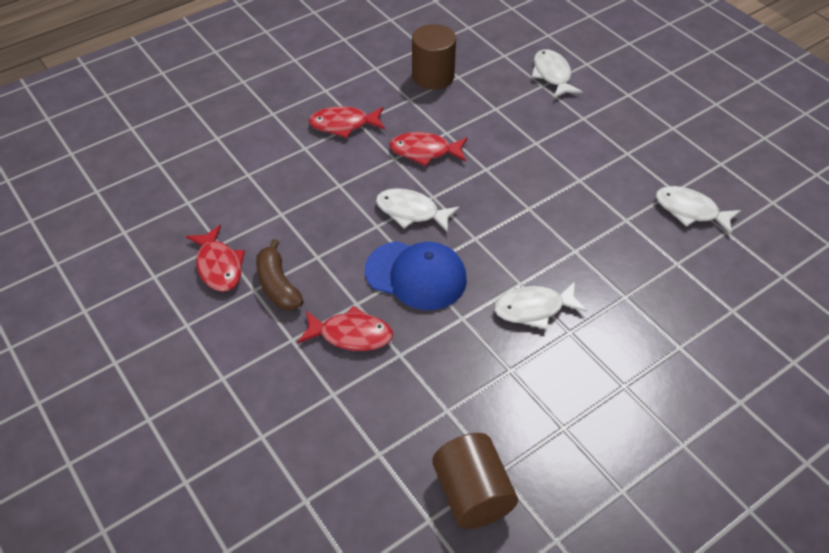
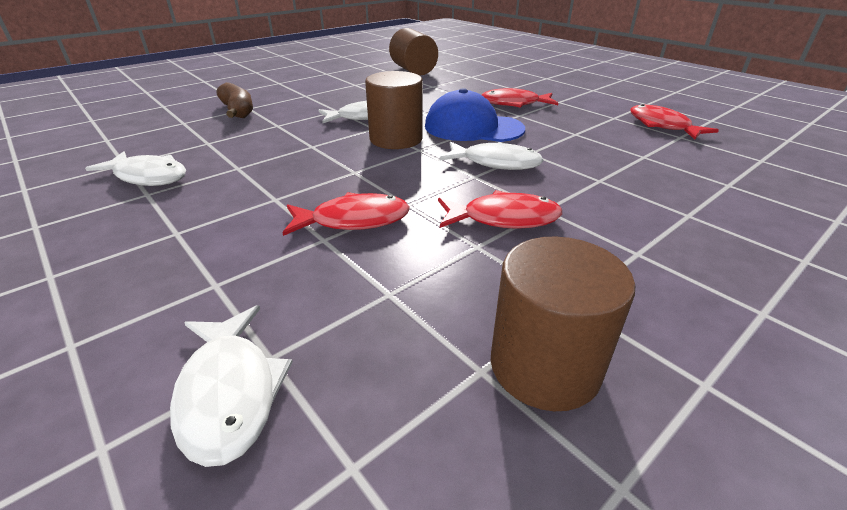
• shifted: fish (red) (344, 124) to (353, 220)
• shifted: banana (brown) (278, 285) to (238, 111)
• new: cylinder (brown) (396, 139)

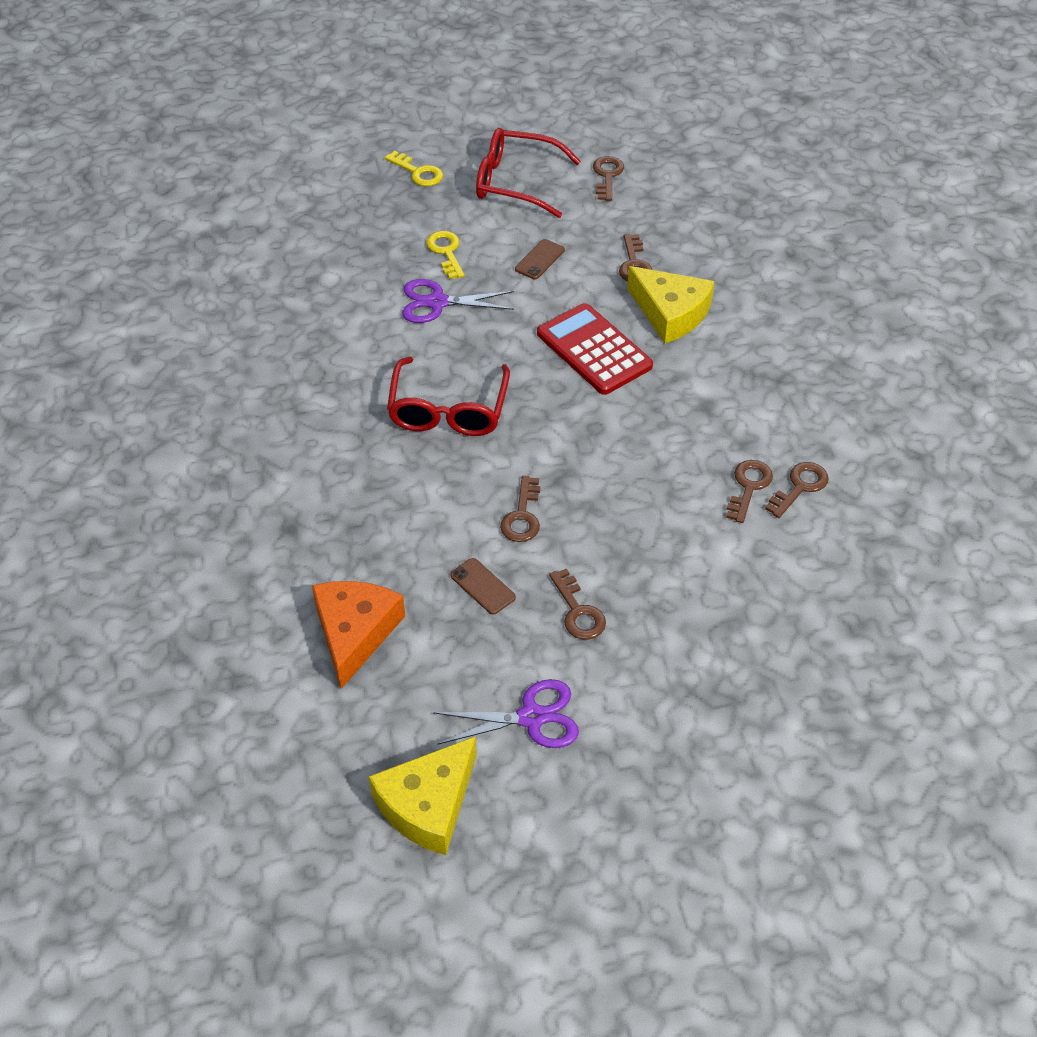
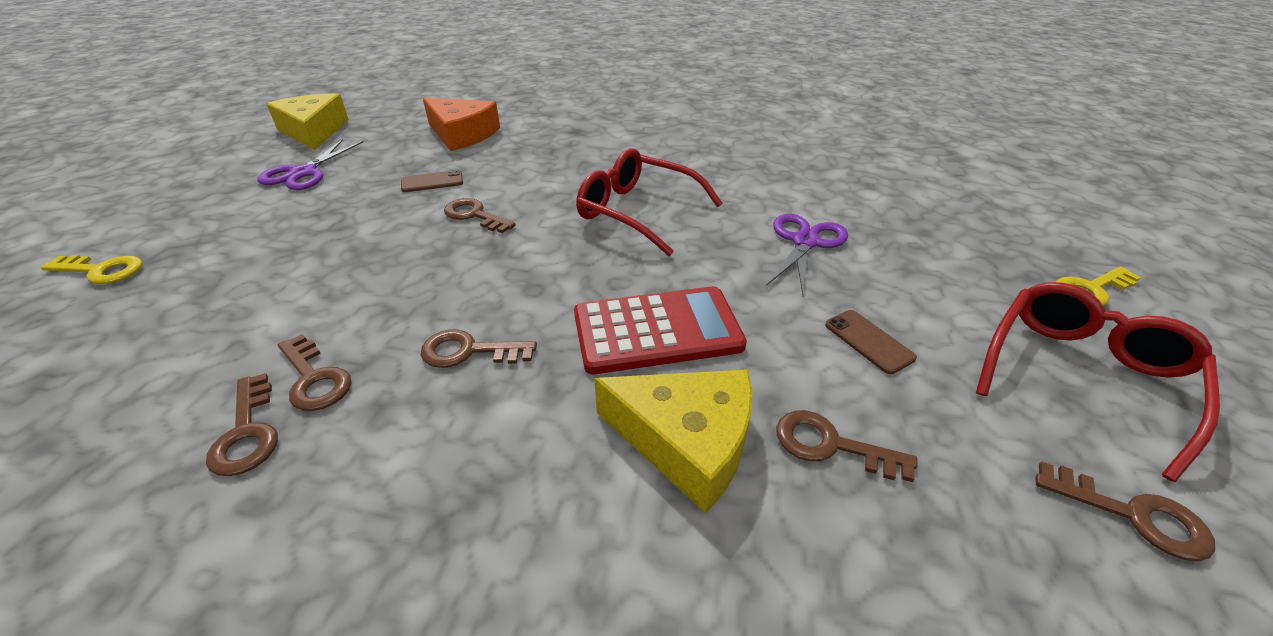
• shifted: key (yellow) (446, 252) to (101, 270)
• rotated: cheese (yellow) (670, 313) = (686, 442) 135 degrees counterclockwise
• shifted: key (brown) (578, 611) to (469, 351)

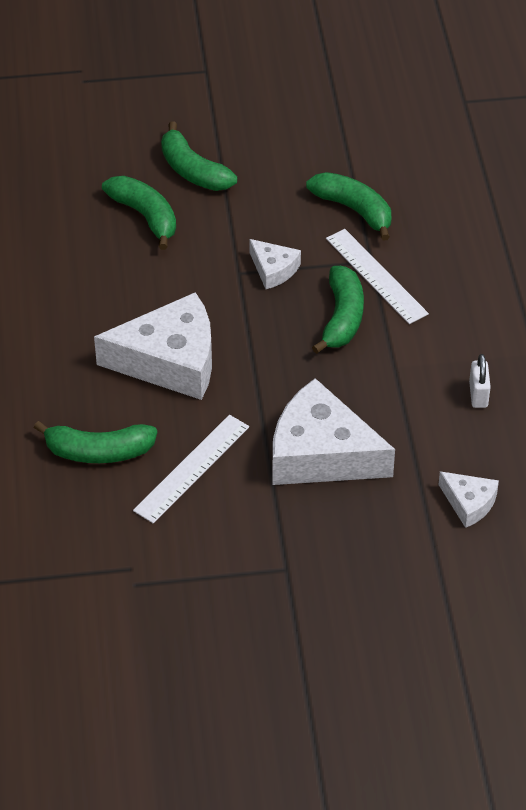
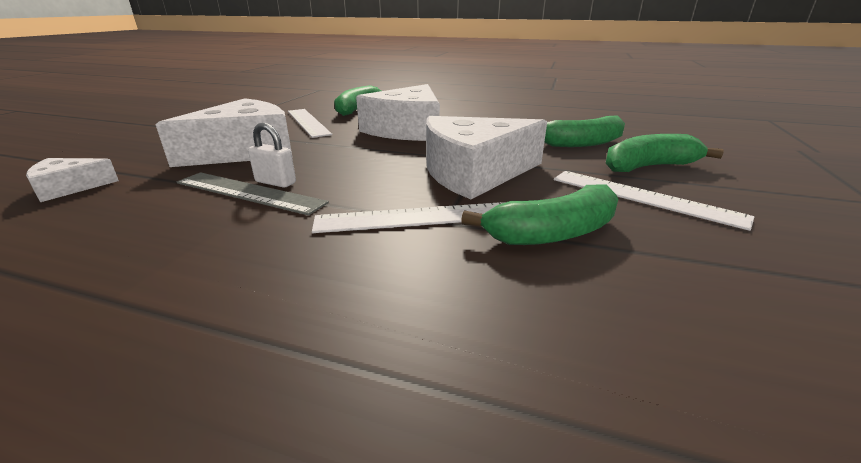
• scaled: cheese (white) (273, 270) = (474, 172) x2.06
• gone: banana (green) (342, 318)
• shifted: padlock (white) (478, 395) to (275, 182)
• new: ruler (white) (643, 197)
• new: ruler (grey) (249, 192)

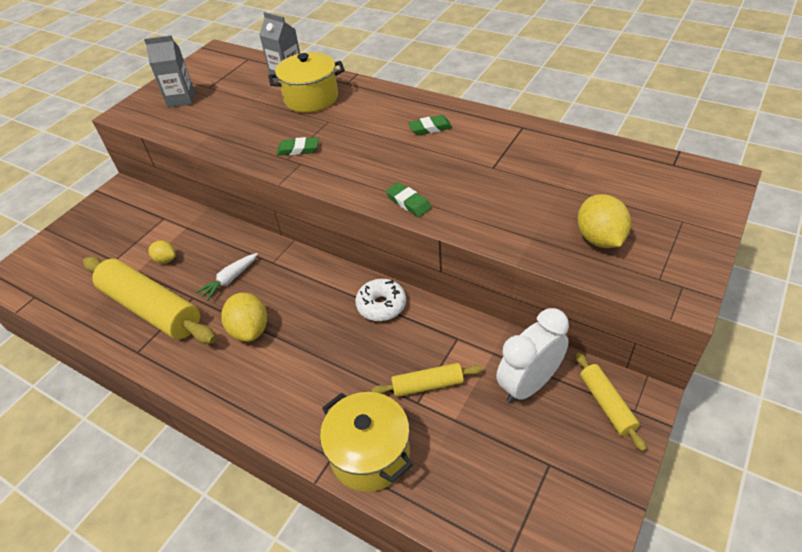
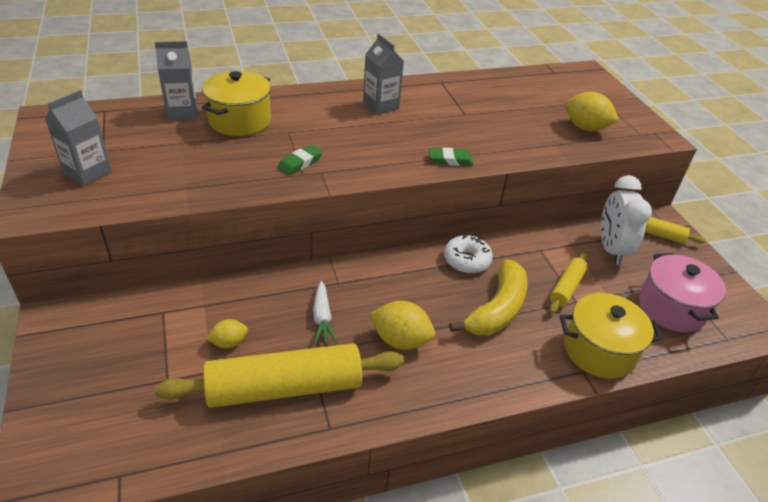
• swapped: eraser (green) (430, 128) to carton (grey) (381, 106)
• new: pot (pink) (671, 308)
• new: banana (yellow) (497, 309)

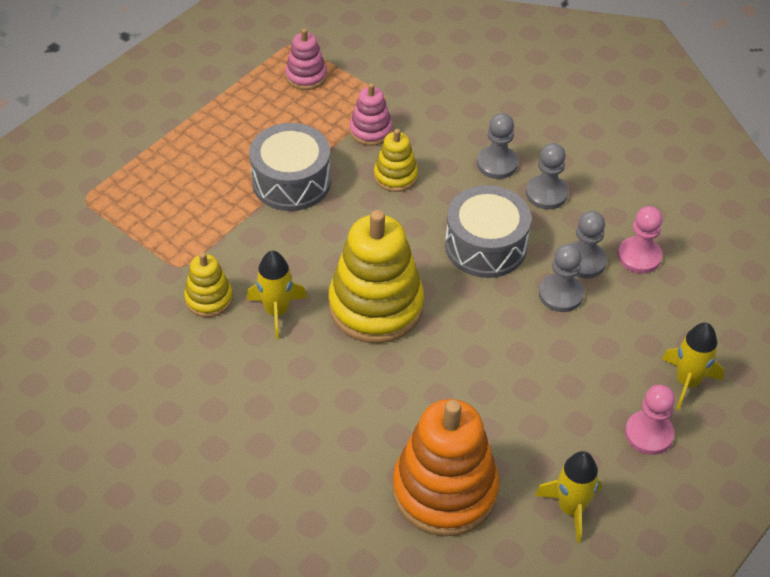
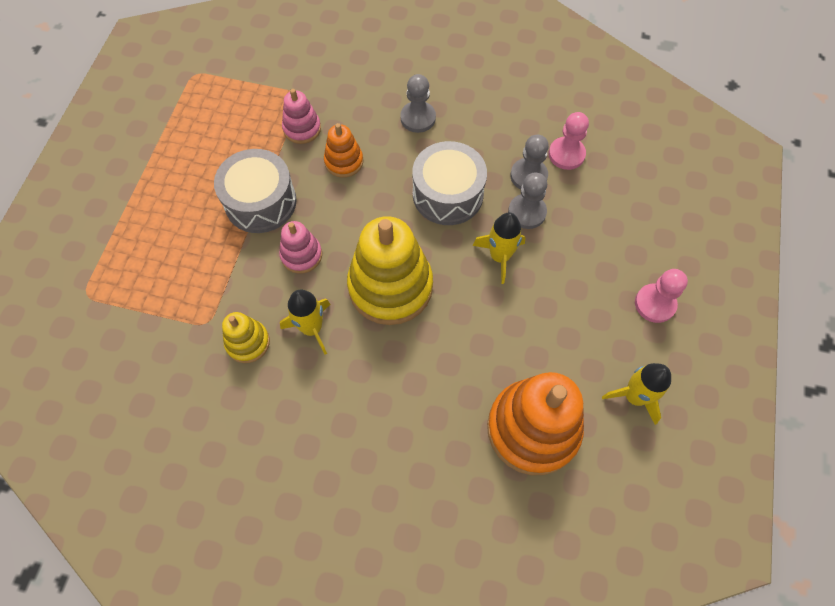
• shifted: stacking toy (pink) (306, 76) to (301, 255)
• repainted: stacking toy (yellow) (395, 176) to stacking toy (orange) (344, 161)
• gone: pawn (grey) (546, 194)
• shifted: rocket (yellow) (687, 382) to (500, 256)

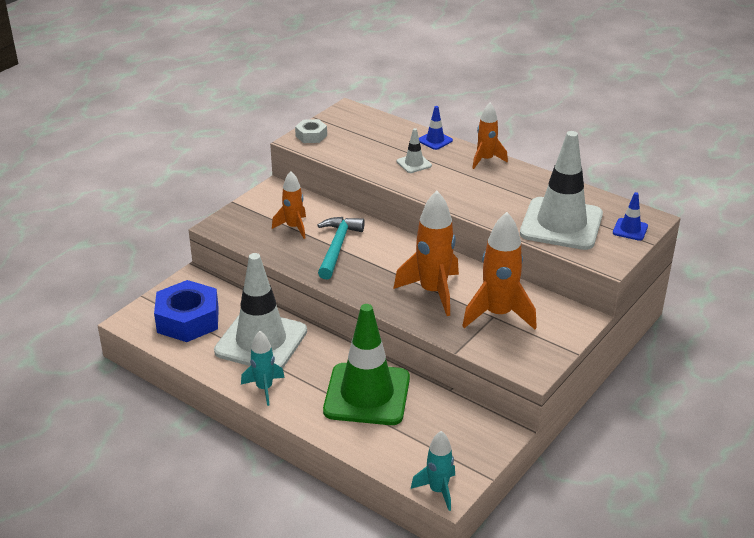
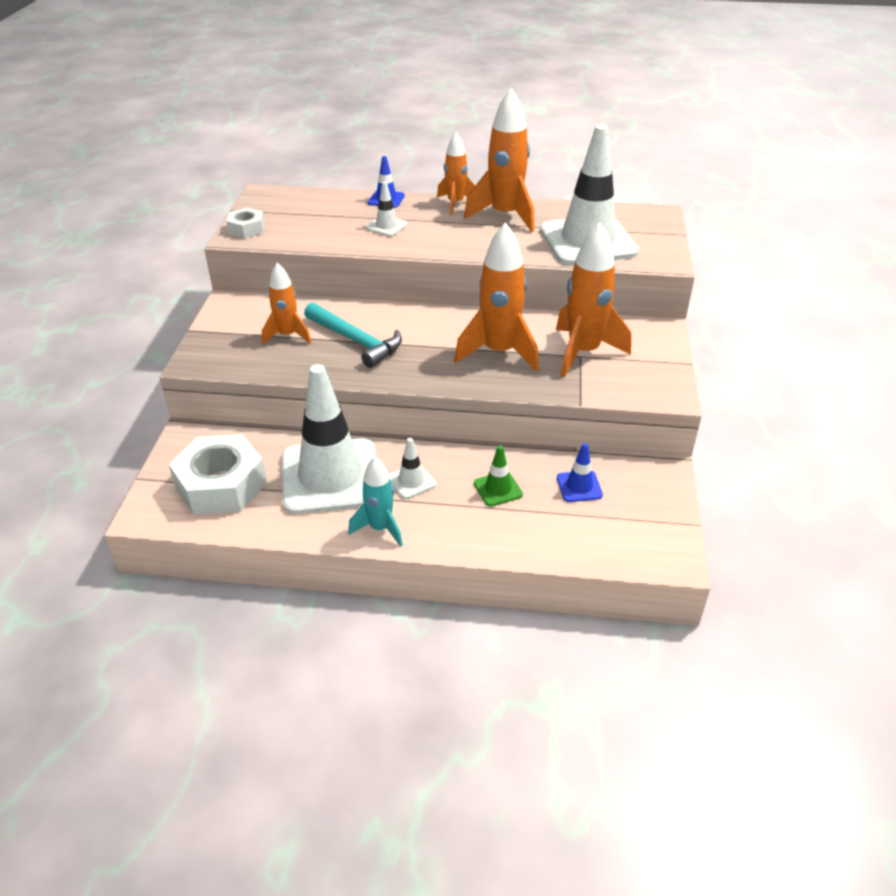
• shifted: traffic cone (blue) (630, 229) to (579, 486)
• rotated: hammer (turquoise) (337, 247) = (356, 341) 150 degrees clockwise
• repainted: nut (blue) (188, 320) to nut (white) (221, 485)
• scaled: traffic cone (green) (367, 394) = (498, 489) x0.41
• gone: rocket (turquoise) (438, 490)
• new: rocket (orange) (505, 216)
• new: traffic cone (white) (411, 481)

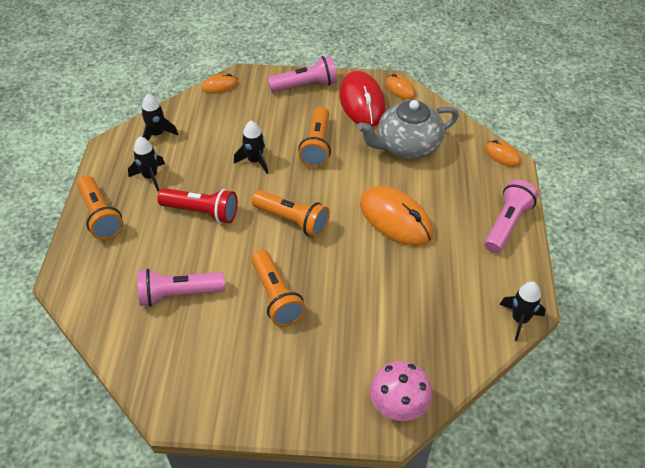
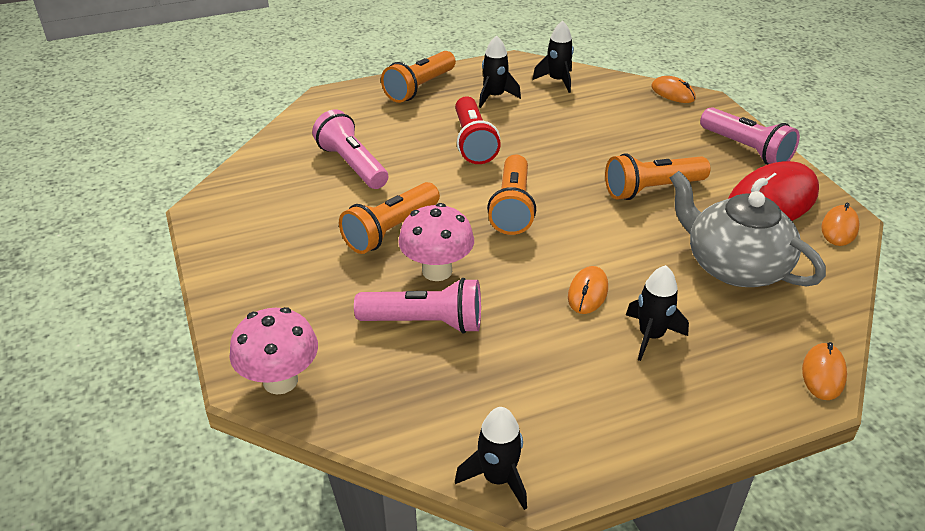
• shifted: rocket (black) (255, 161) to (651, 336)
• shifted: flashlight (pink) (507, 224) to (425, 322)
• scaled: mouse (orange) (395, 219) = (588, 293) x0.50
• new: mushroom (pink) (437, 271)

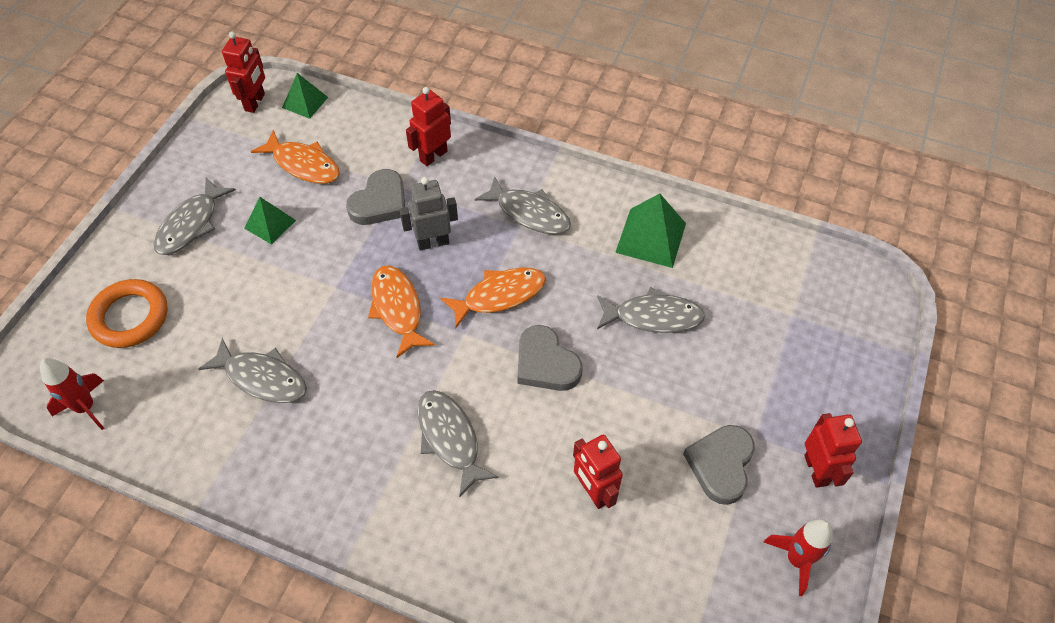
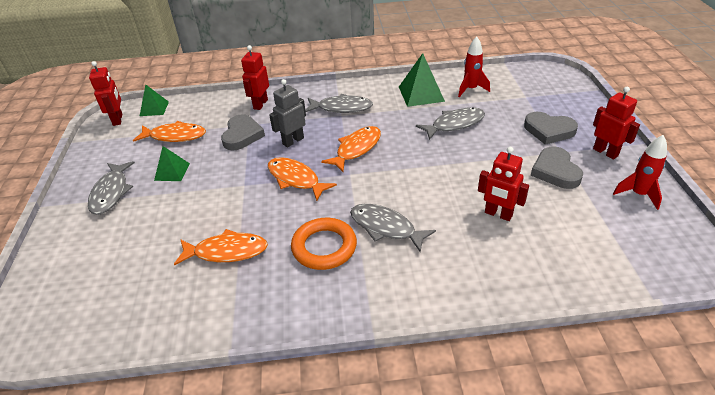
• shifted: ring (orange) (130, 317) to (324, 247)
• shifted: heart (grey) (545, 363) to (549, 130)
• repainted: fish (grey) (262, 378) to fish (orange) (226, 251)
• shifted: rocket (red) (86, 407) to (471, 89)

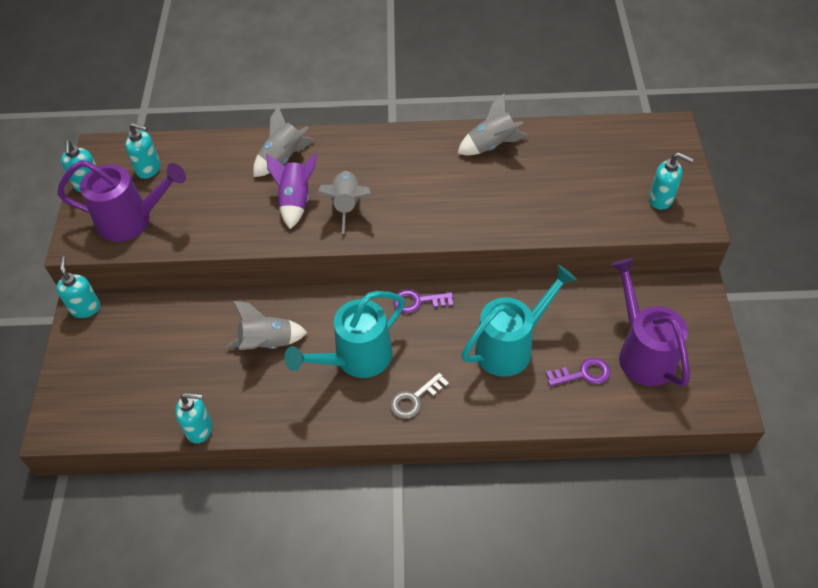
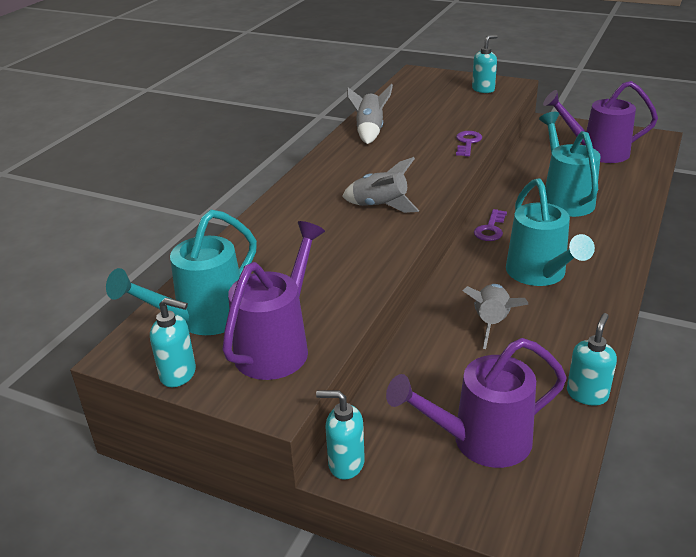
• gone: rocket (grey) (283, 159)
• swapped: soap dispenser (turquoise) (149, 169) to watering can (turquoise) (202, 319)
• gone: rocket (purple) (295, 201)
• shifted: key (purple) (583, 374) to (467, 143)
• gone: key (grey) (415, 399)
• new: watering can (purple) (480, 441)

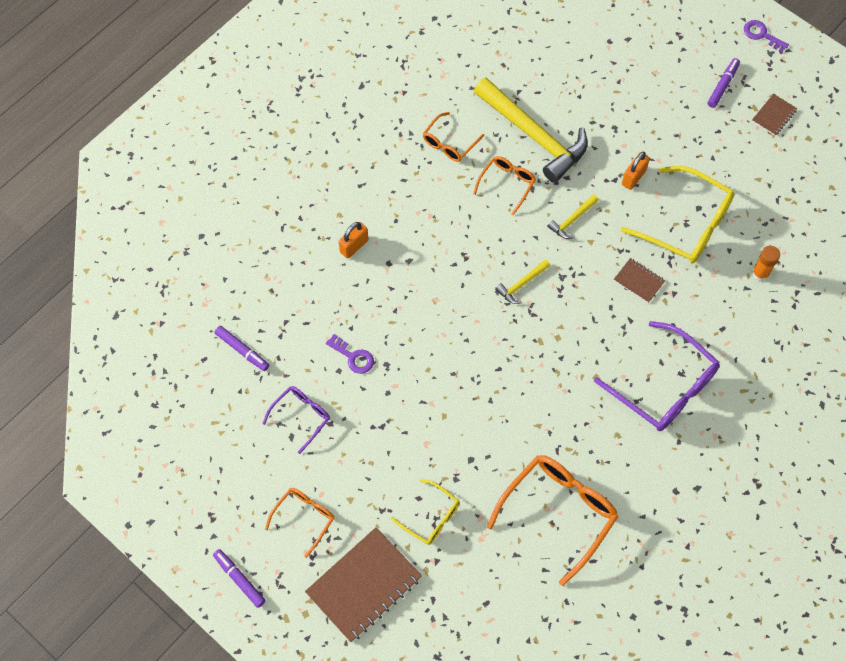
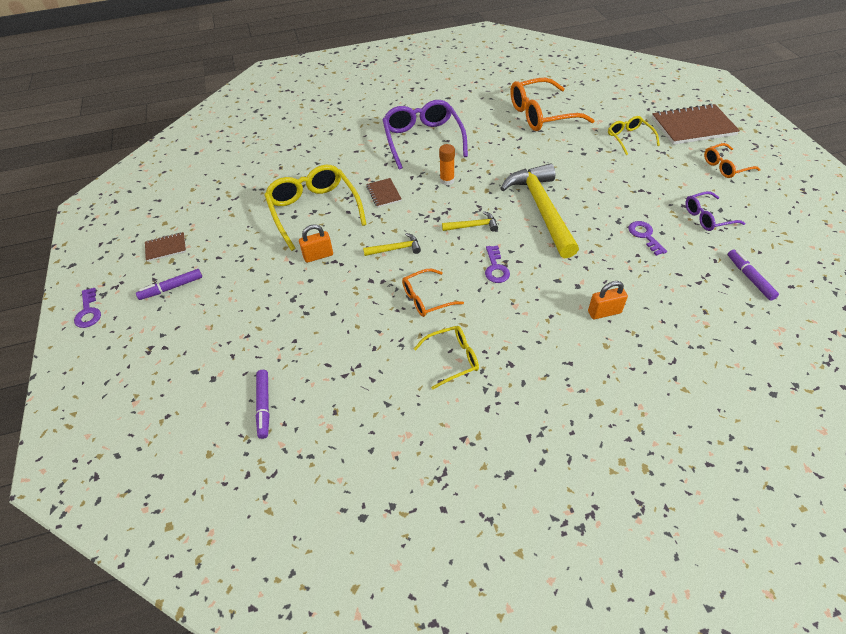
• shifted: hammer (yellow) (533, 135) to (541, 209)
• repainted: glasses (orange) (449, 143) to glasses (yellow) (452, 359)
• shifted: glue stick (orange) (760, 273) to (447, 180)
• shifted: marker (purple) (239, 579) to (264, 406)
• new: key (purple) (495, 268)

